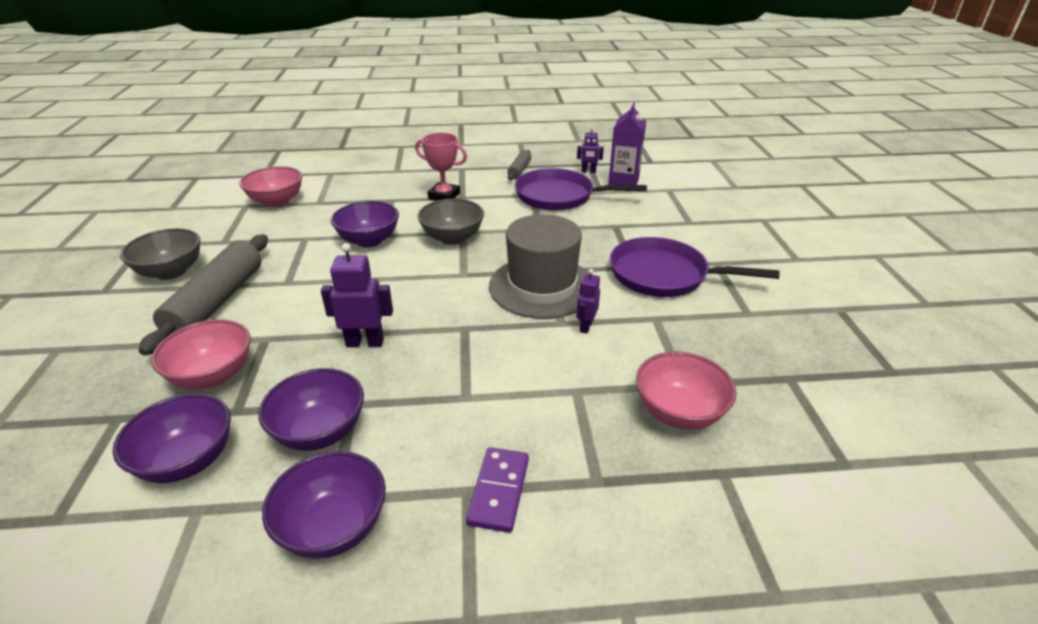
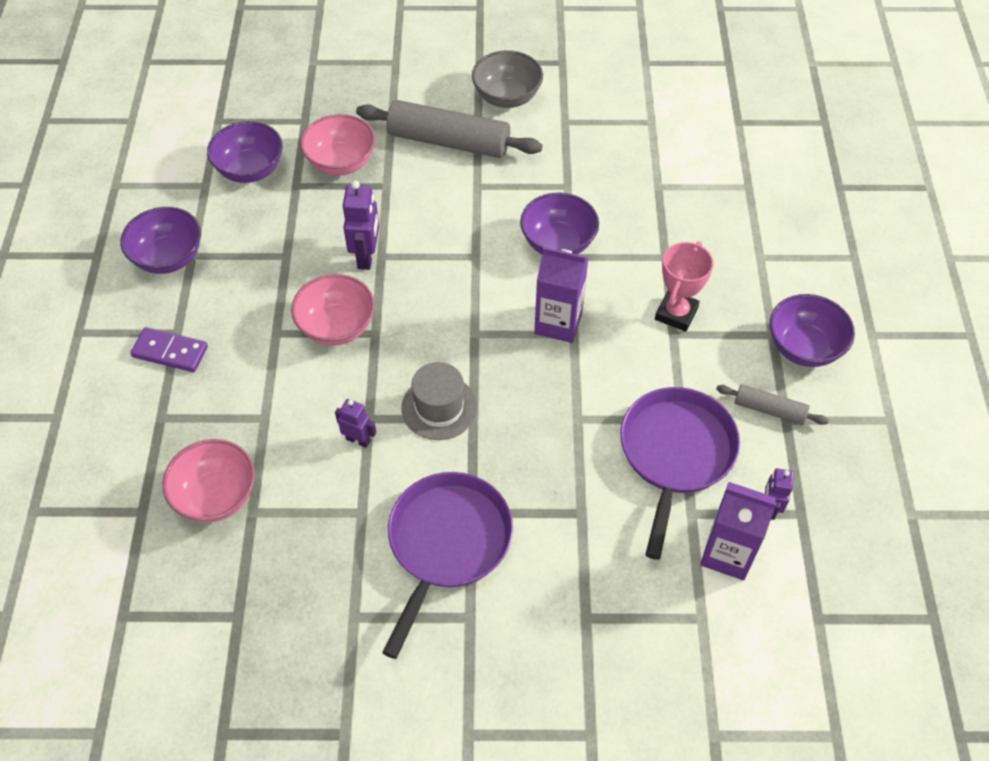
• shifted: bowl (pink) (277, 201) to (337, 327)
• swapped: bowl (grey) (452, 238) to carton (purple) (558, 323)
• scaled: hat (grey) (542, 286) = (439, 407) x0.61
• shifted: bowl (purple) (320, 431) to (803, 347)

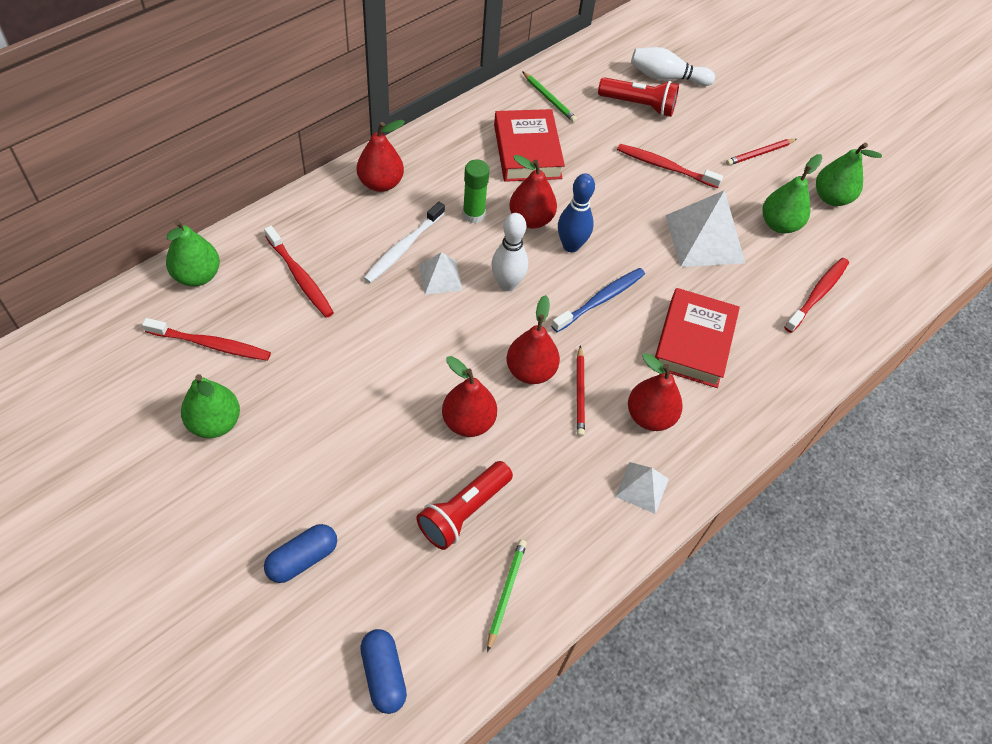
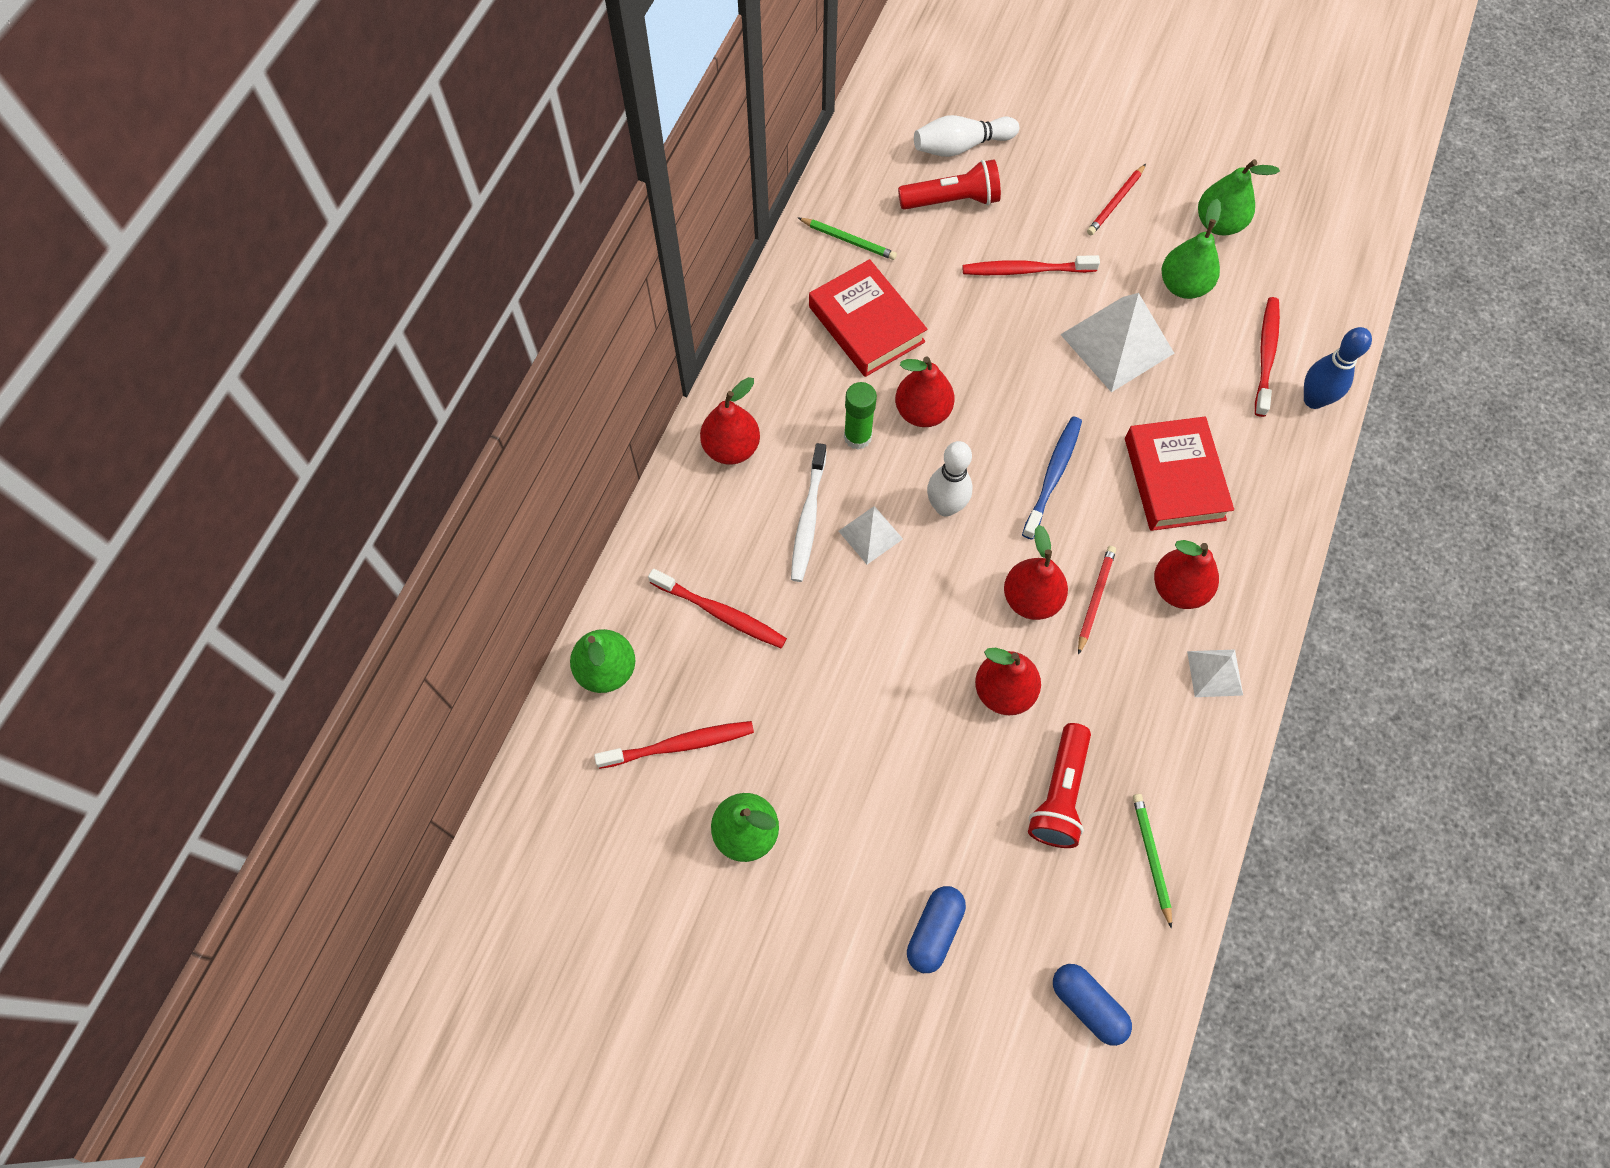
• shifted: bowling pin (blue) (571, 245) to (1313, 400)
• rotated: pencil (red) (580, 393) = (1095, 598) 135 degrees counterclockwise

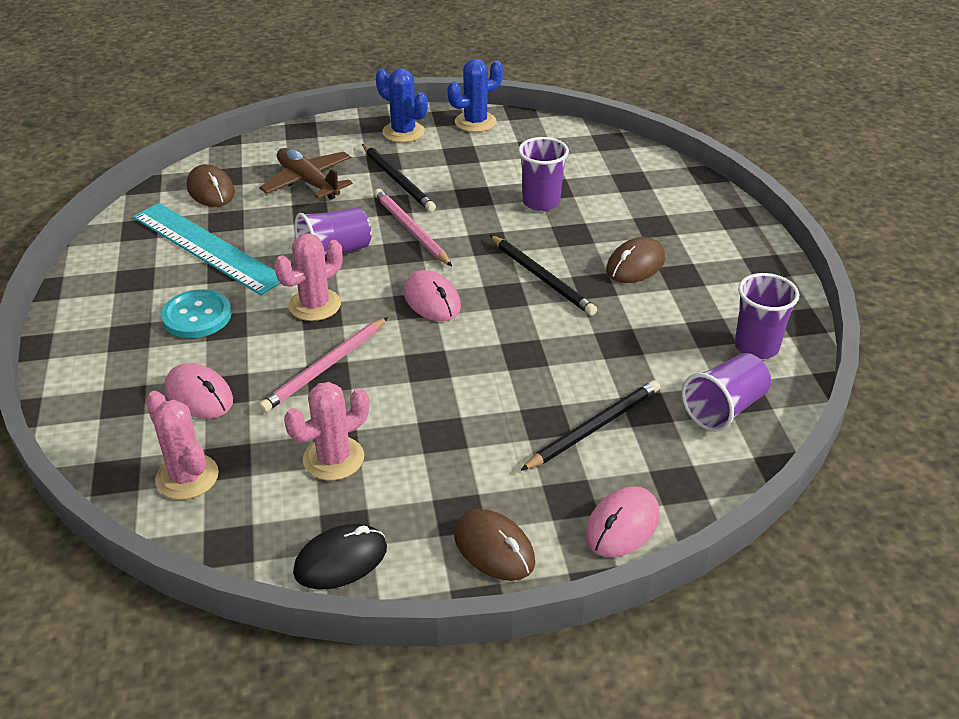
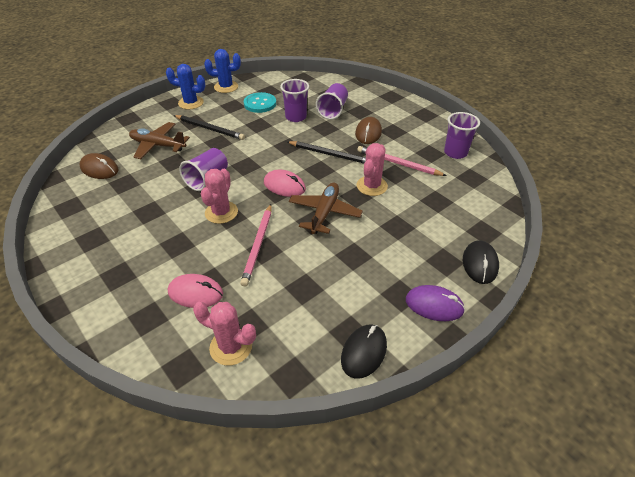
• rotated: cactus (blue) (475, 122) = (226, 87) 60 degrees clockwise
• shifted: pencil (pink) (411, 230) to (398, 163)
• gone: ruler (turquoise) (207, 247)
• shifted: button (turquoise) (197, 316) to (260, 104)
• shifted: cup (purple) (724, 408) to (333, 110)
• gone: pencil (black) (594, 427)
• shifted: cactus (pink) (333, 458) to (371, 186)
• repainted: mouse (pink) (622, 525) to mouse (black) (479, 264)
• repainted: mouse (brown) (494, 548) to mouse (purple) (434, 305)
• new: plane (brown) (324, 213)

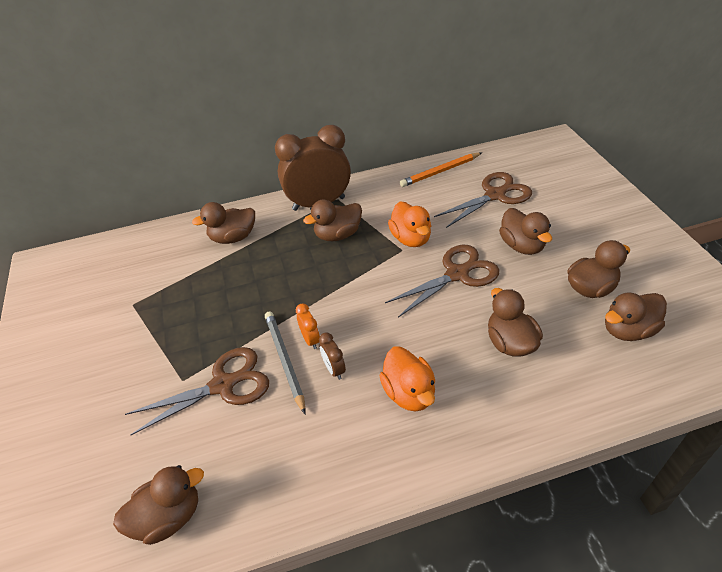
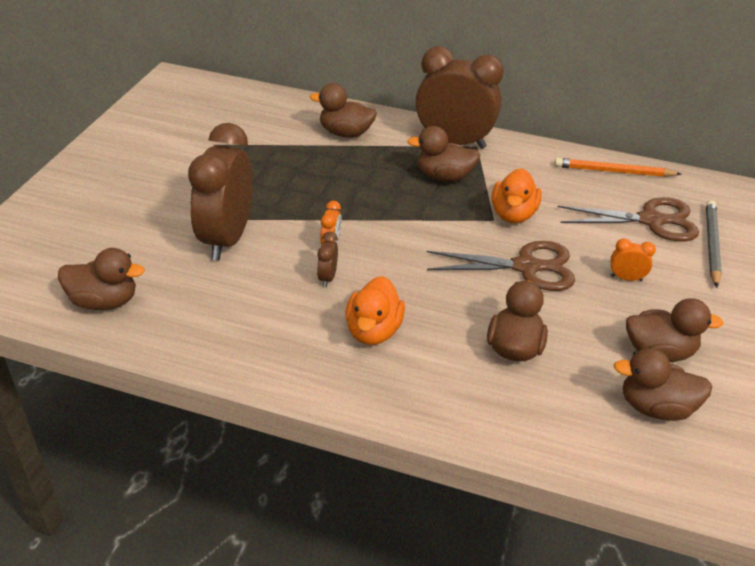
• swapped: duck (brown) (521, 246) to clock (orange) (626, 278)
• shifted: pencil (grey) (285, 360) to (711, 245)
• swapped: scissors (brown) (223, 385) to clock (brown) (226, 239)

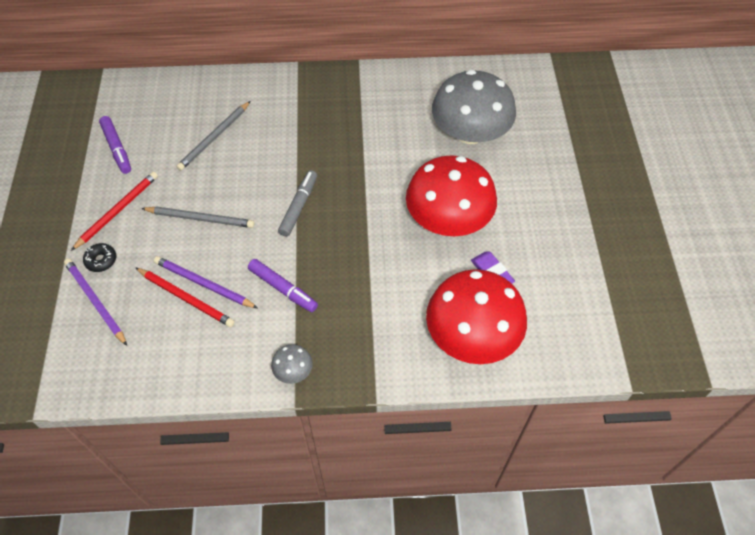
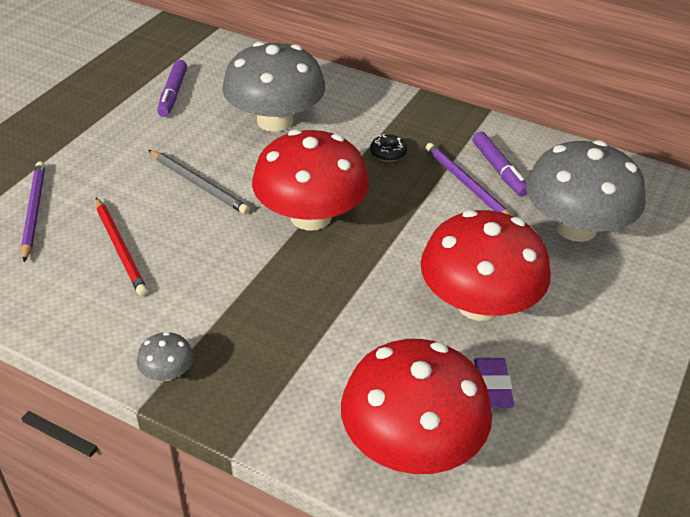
• swapped: pencil (grey) (214, 137) to mushroom (grey) (275, 121)
• swapped: marker (grey) (299, 206) to mushroom (red) (311, 216)
• gone: pencil (red) (117, 211)
• shifted: donut (black) (101, 260) to (388, 153)
• shifted: pencil (purple) (203, 284) to (467, 185)
• shifted: marker (purple) (283, 289) to (499, 170)

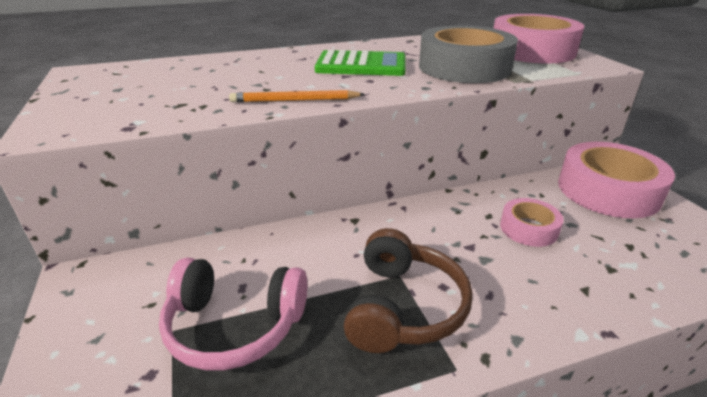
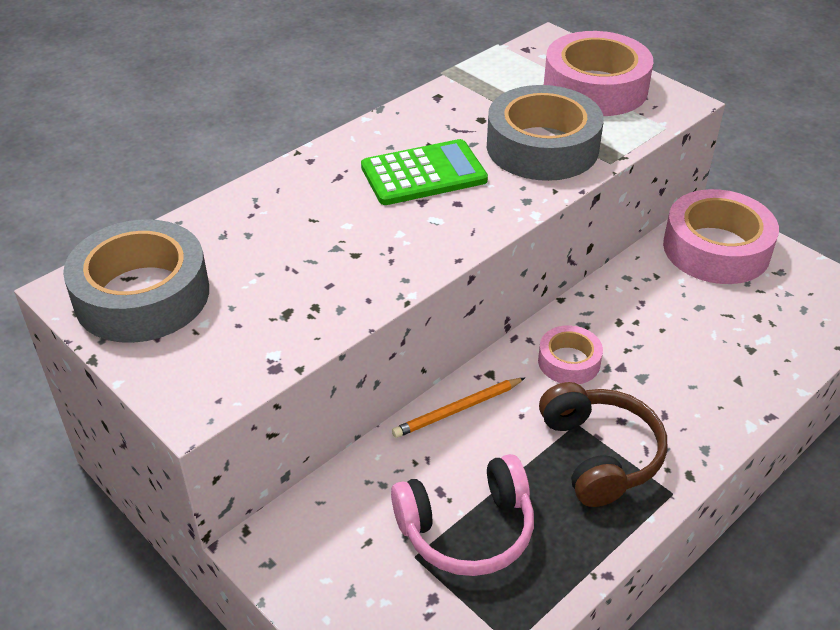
• shifted: pencil (orange) (295, 100) to (457, 410)
• shifted: tape (pink) (528, 228) to (569, 361)
• new: tape (grey) (142, 295)

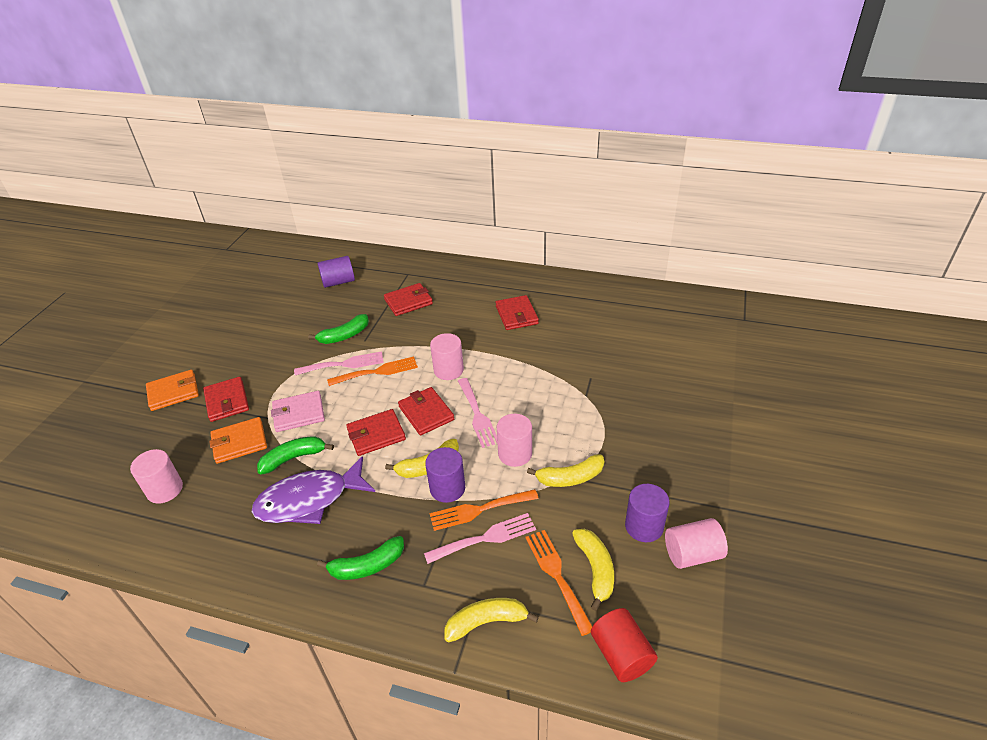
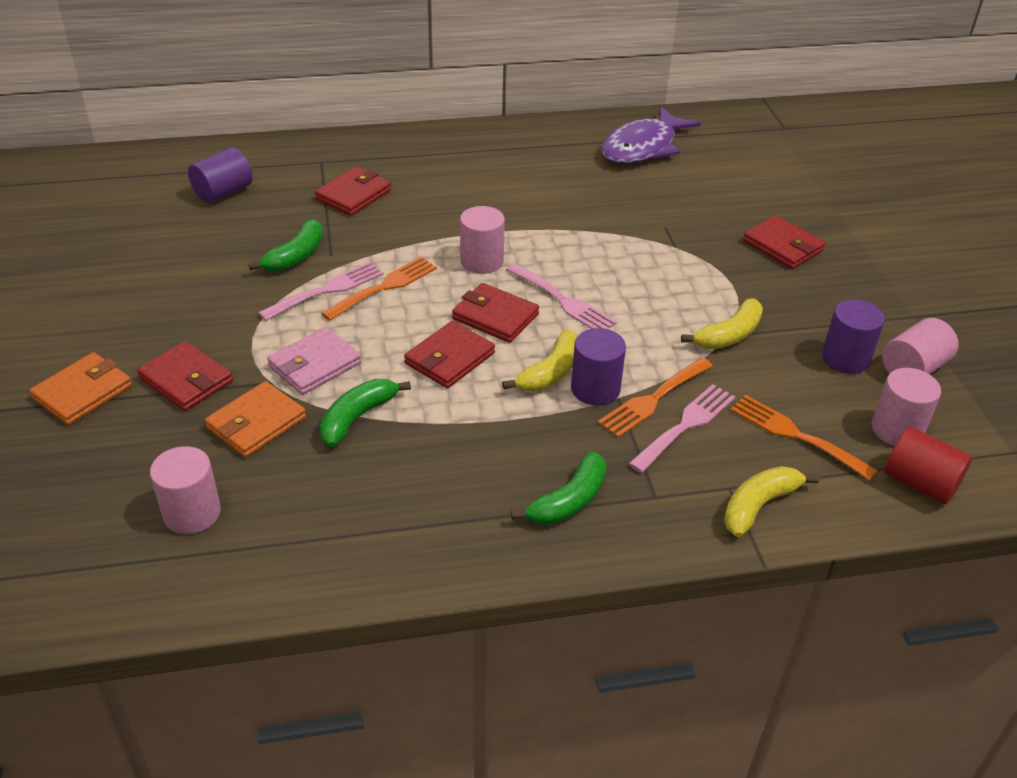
• shifted: wallet (red) (516, 315) to (783, 246)
• shifted: cylinder (pink) (515, 453) to (897, 429)
• shifted: fish (purple) (309, 500) to (643, 147)
• gone: banana (yellow) (595, 569)

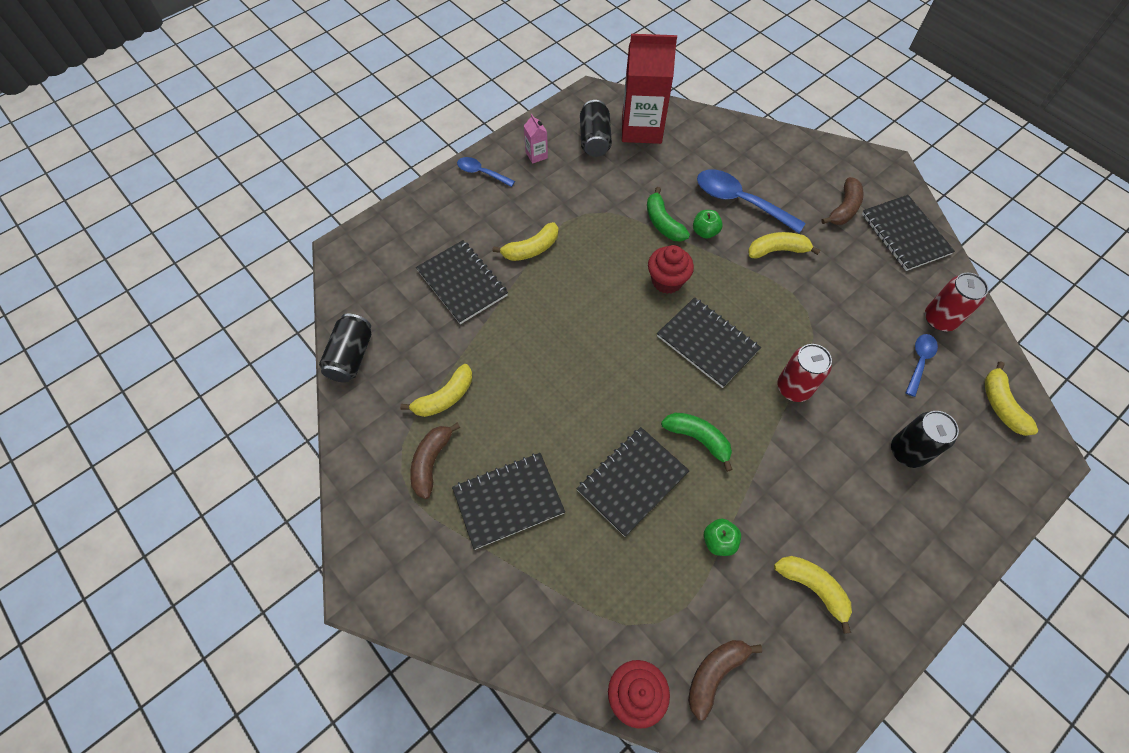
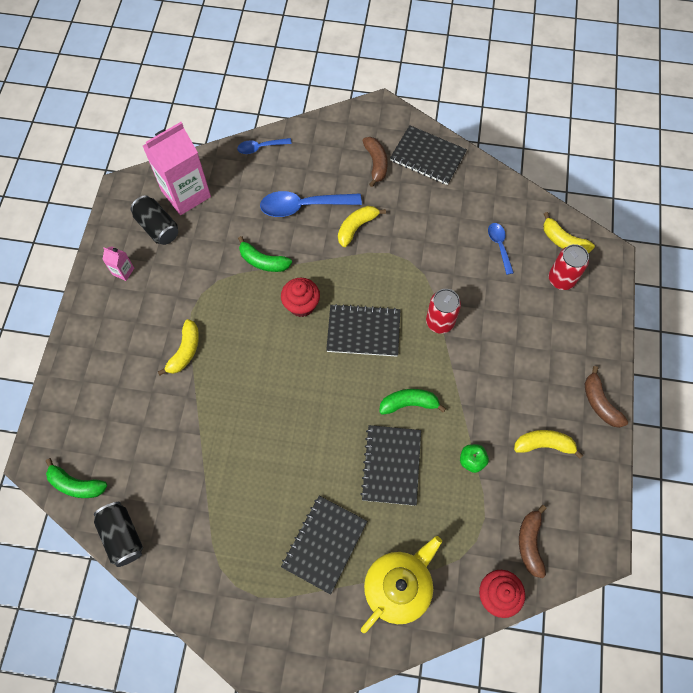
• repainted: carton (red) (641, 128) to carton (pink) (186, 194)
• shifted: spoon (blue) (481, 173) to (260, 147)
• gone: apple (green) (705, 232)
• gone: notebook (black) (462, 283)
• shifted: can (red) (939, 319) to (561, 279)
• gone: banana (yellow) (445, 397)
• gone: can (black) (907, 451)
• shifted: banana (brown) (431, 462) to (599, 403)
• new: banana (green) (76, 484)
• new: teapot (yellow) (398, 587)

